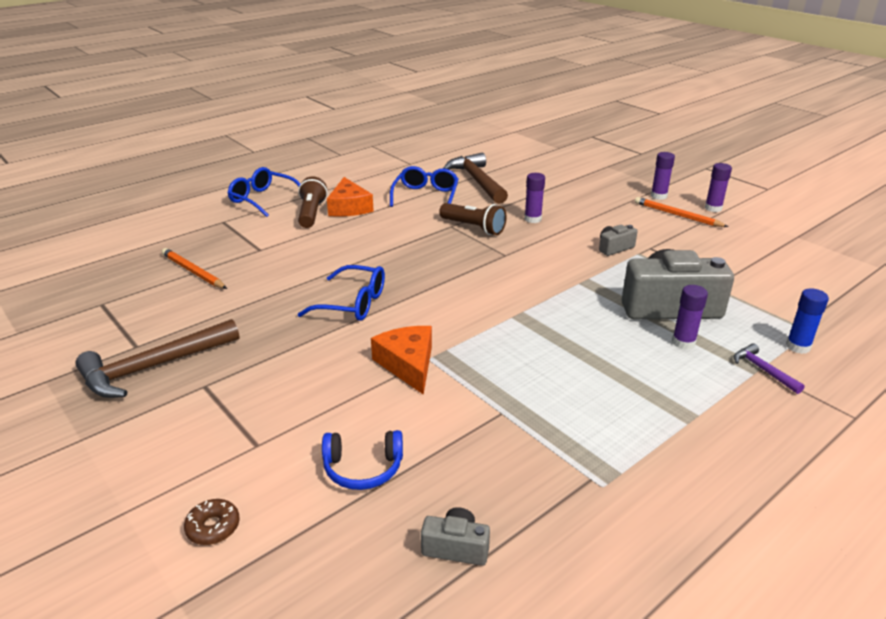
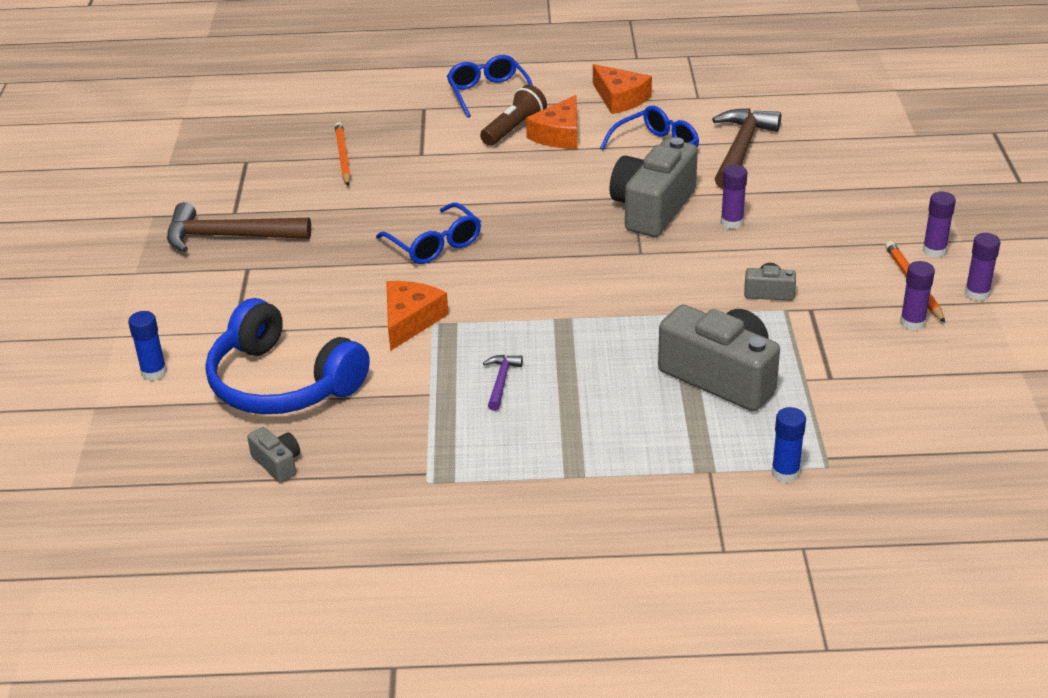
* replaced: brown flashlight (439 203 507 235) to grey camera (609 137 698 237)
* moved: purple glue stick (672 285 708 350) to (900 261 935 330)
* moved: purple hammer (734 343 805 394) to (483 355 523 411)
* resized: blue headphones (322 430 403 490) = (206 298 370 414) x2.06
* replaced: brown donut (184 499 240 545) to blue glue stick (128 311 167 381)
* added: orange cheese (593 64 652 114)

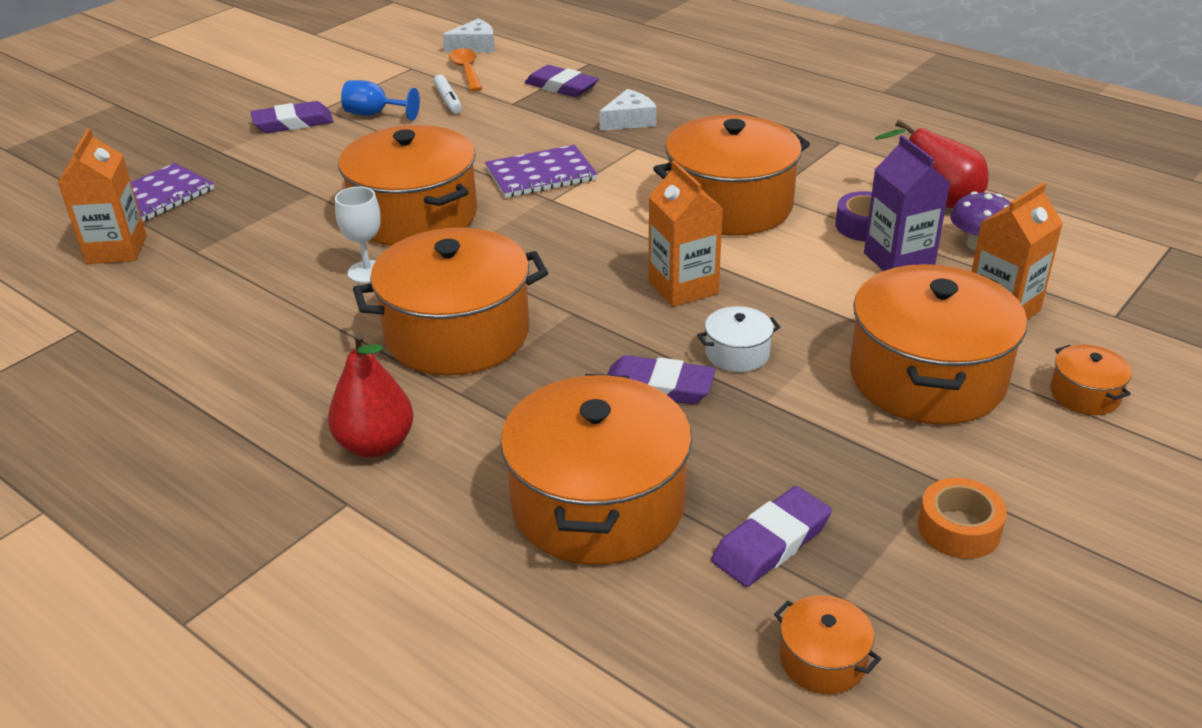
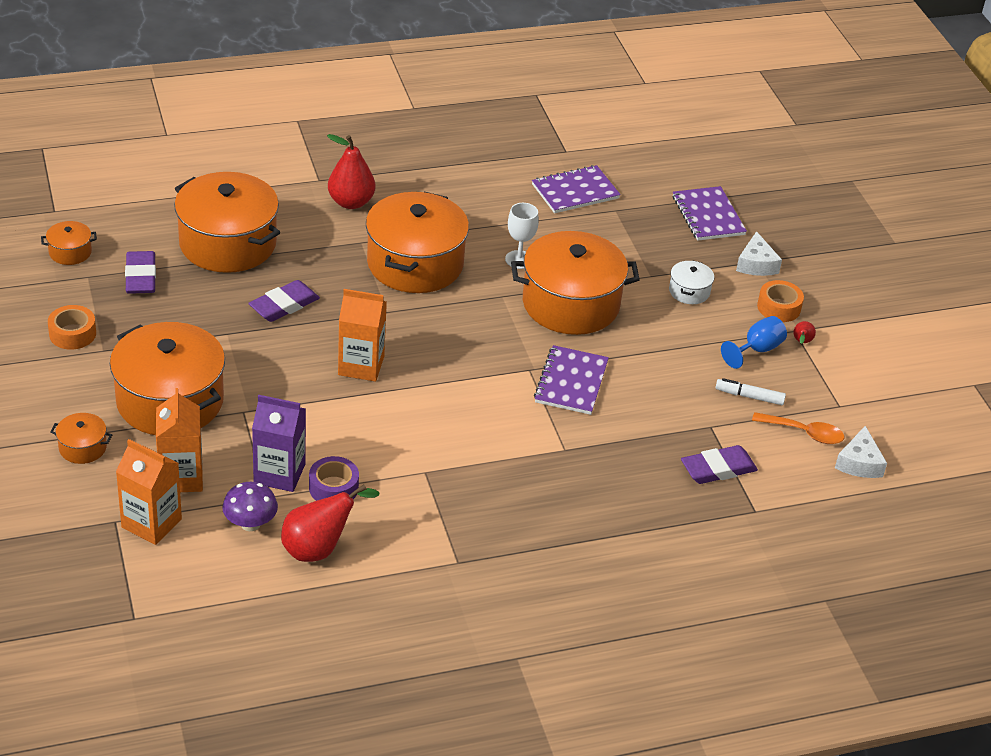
* moved: white cheese (599 89 657 131) to (736 231 782 276)
* replaced: purple eraser (251 101 333 133) to orange tape (757 280 804 322)
* removed: orange pot (653 115 810 236)
* moved: orange carton (58 128 147 264) to (116 439 182 545)
* moved: white pot (697 306 780 372) to (669 260 714 304)
* added: purple notebook (532 165 621 213)
* added: red pear (794 321 816 344)

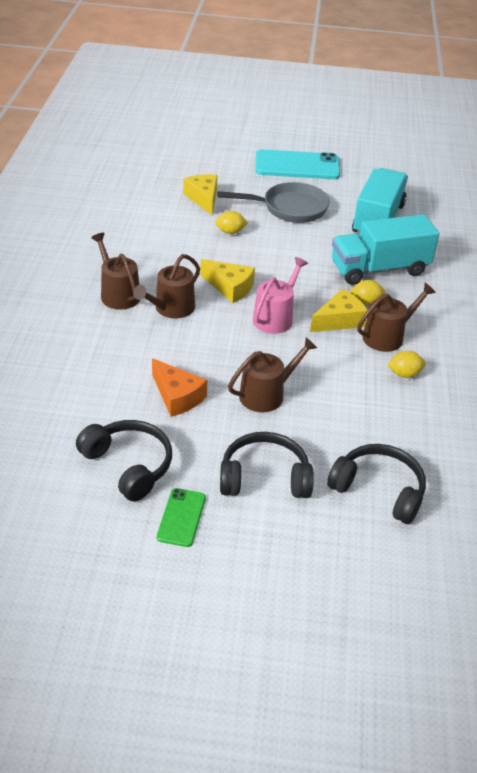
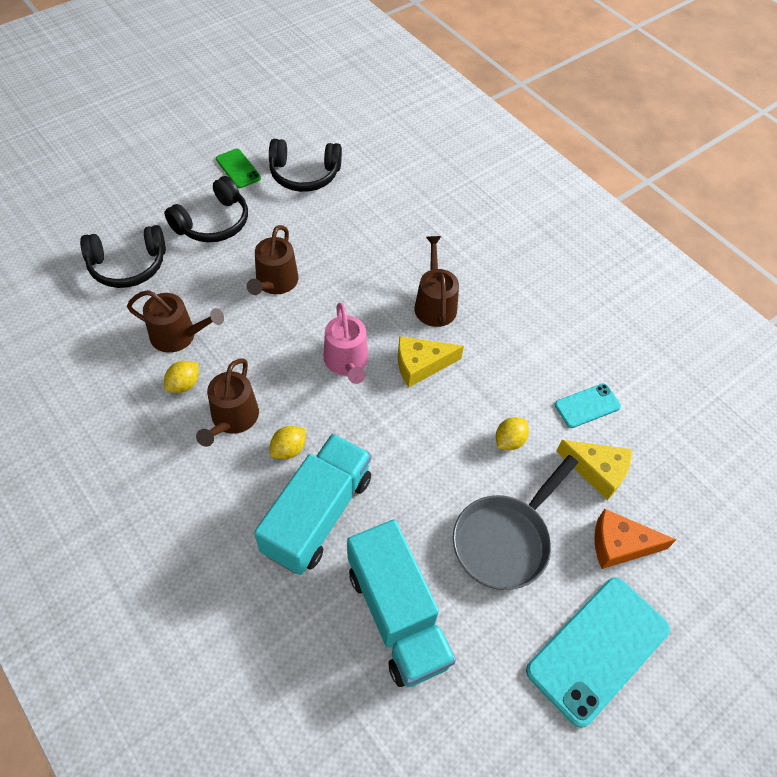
* moved: brown watering can (91 233 140 310) to (127 290 224 353)
* removed: yellow cheese (310 289 367 332)
* moved: orange cheese (152 358 207 417) to (594 509 676 569)
* added: turquoise phone (555 383 621 428)

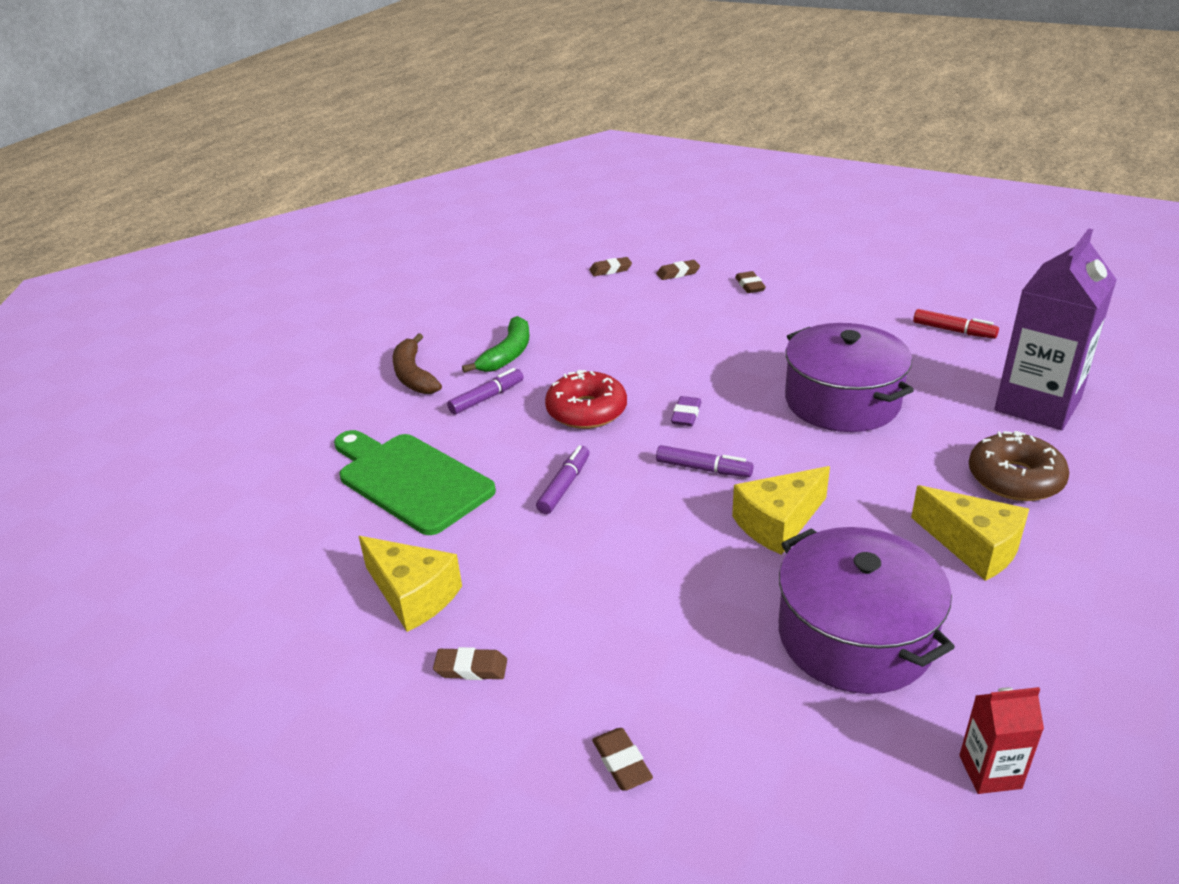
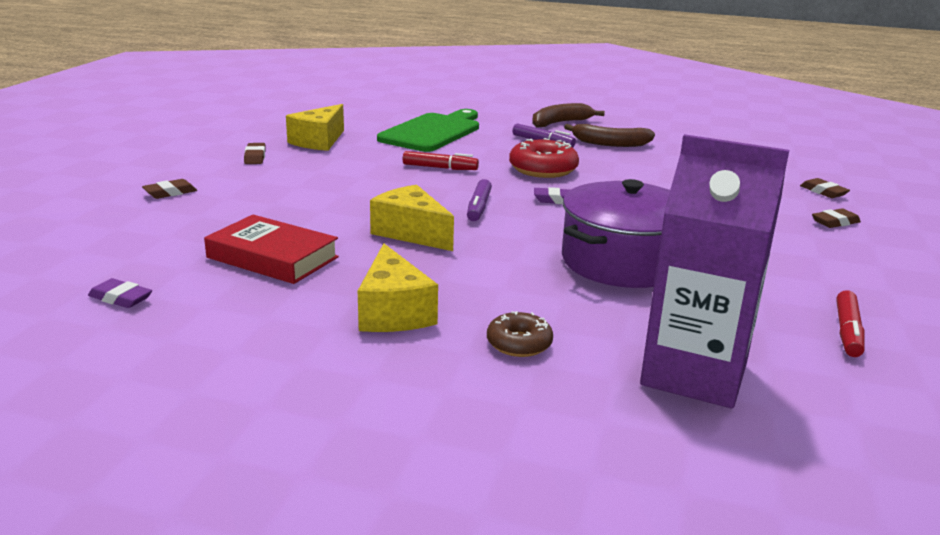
* removed: brown eraser (589 257 632 276)
* recoloured: green banana (462 316 529 373) to brown banana (564 124 655 147)
* resized: brown donut (969 431 1069 501) = (487 311 553 357) x0.61
* recoloured: purple marker (536 445 589 514) to red marker (403 151 479 170)
* turned: yellow cheese (911 485 1029 581) = (358 243 438 332) 45 degrees counterclockwise
* replaced: purple pot (779 527 955 694) to red book (204 215 339 284)
* replaced: red carton (959 687 1044 794) to purple eraser (88 278 152 308)

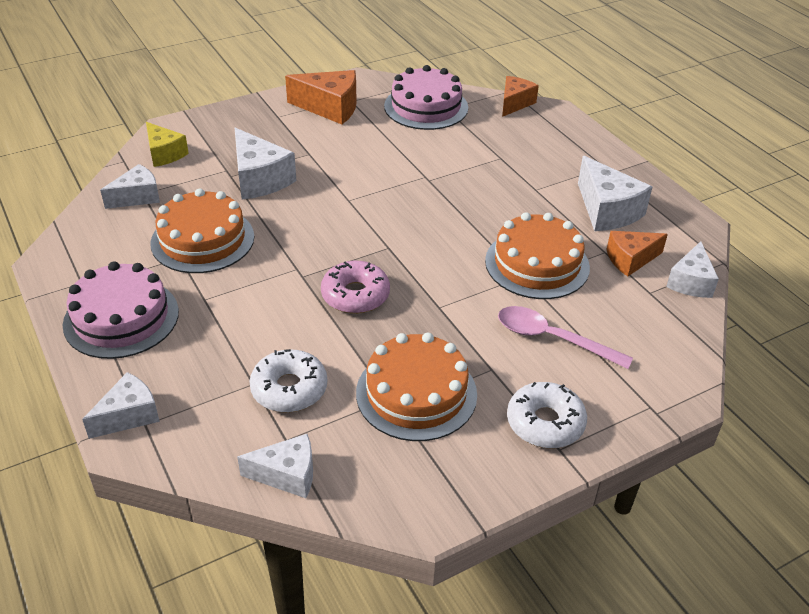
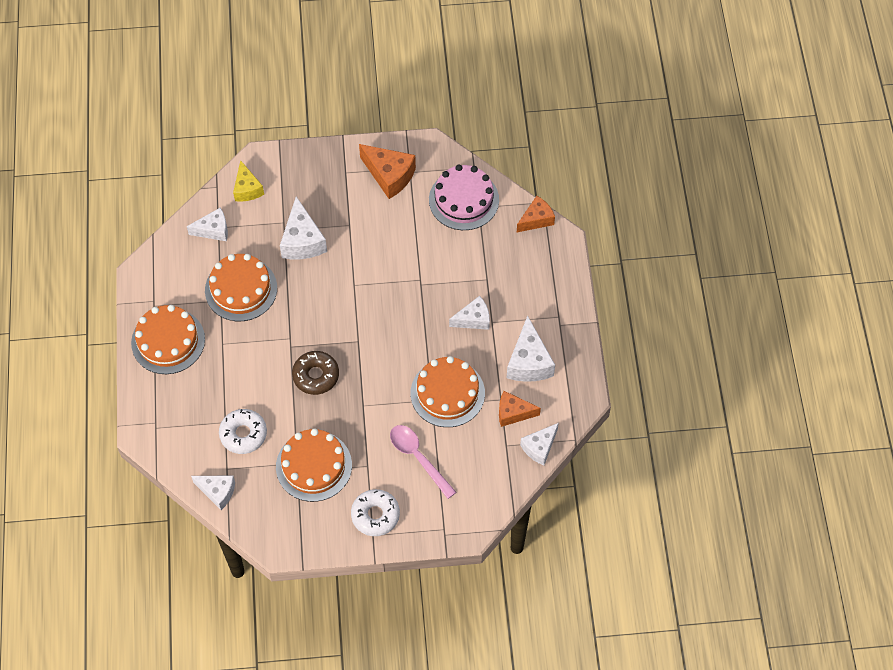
* recoloured: pink cake (62 261 179 359) to orange cake (131 305 205 374)
* recoloured: pink donut (321 261 390 314) to brown donut (292 351 339 395)
* moved: white cheese (82 372 160 439) to (449 296 490 330)

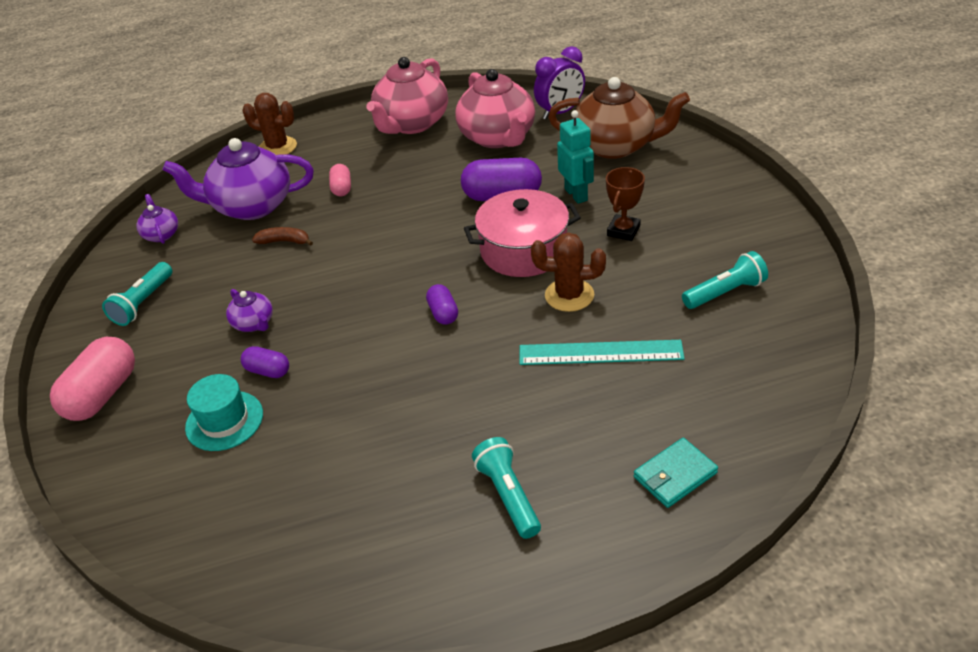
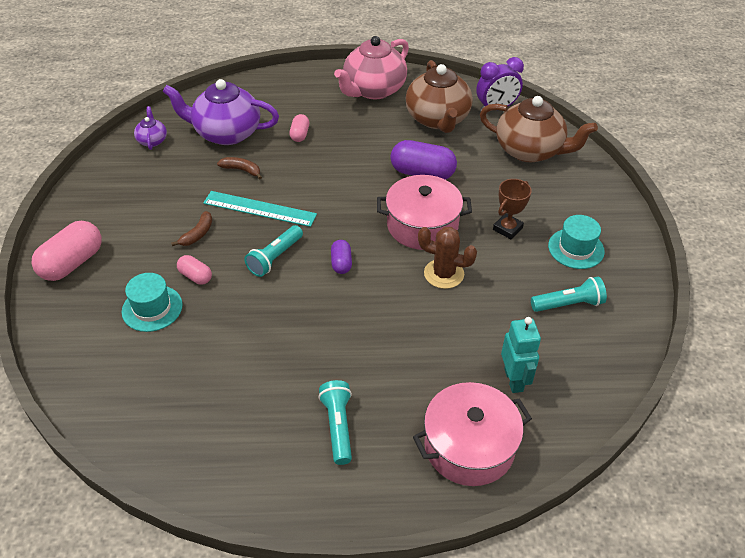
* recoloured: pink teapot (455 69 535 148) to brown teapot (406 60 473 133)
* removed: brown cactus (242 93 297 155)
* moved: turquoise robot (557 110 594 204) to (501 317 541 393)
* moved: turquoise flashlight (102 262 172 326) to (244 225 303 277)
* replaced: purple teapot (226 289 273 332) to brown banana (171 211 212 246)
* moved: turquoise ruler (519 340 685 365) to (203 191 317 227)
* recoloured: purple capsule (241 346 289 378) to pink capsule (177 255 212 285)
* replaced: turquoise wallet (634 438 718 508) to pink pot (413 382 532 486)
* added: turquoise hat (548 215 605 269)

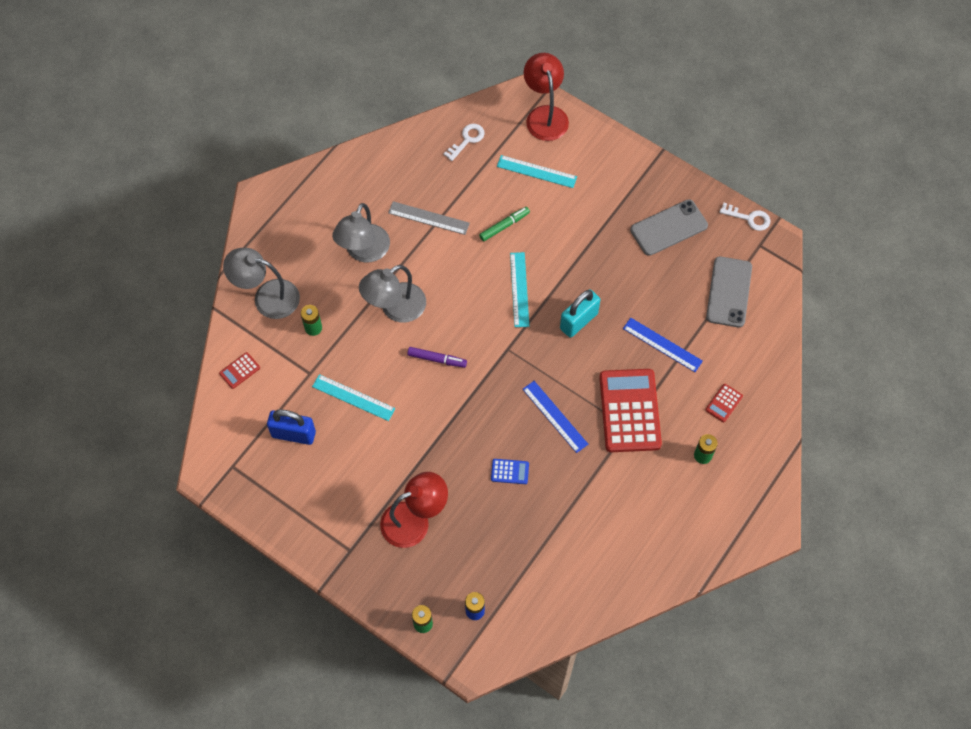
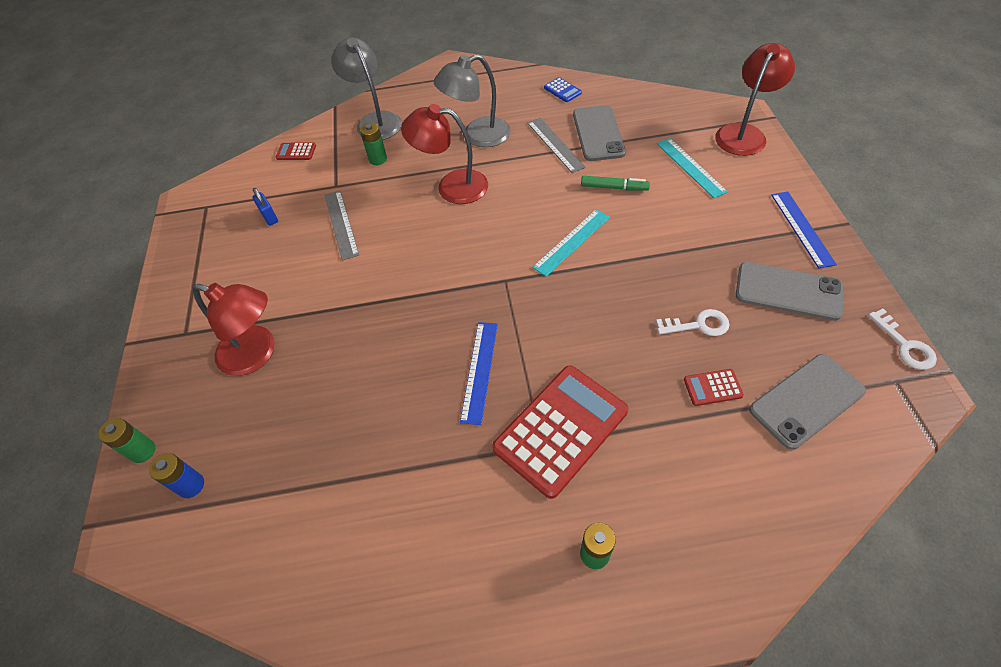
* moved: white key (444 124 485 161) to (656 309 730 336)
* recoloured: grey lamp (359 265 426 323) to red lamp (401 104 488 204)
* removed: turquoise padlock (560 289 600 338)
* moved: blue ruler (623 318 703 372) to (771 191 837 269)
* removed: purple marker (407 347 467 368)
* recoloured: turquoise ruler (312 374 396 421) to grey ruler (324 191 359 261)
* moved: red calculator (705 384 743 422) to (684 369 744 406)
* resized: blue padlock (267 410 316 445) = (252 188 278 226) x0.57
* moved: blue calculator (491 459 529 484) to (544 77 582 102)
* added: grey phone (573 105 626 161)

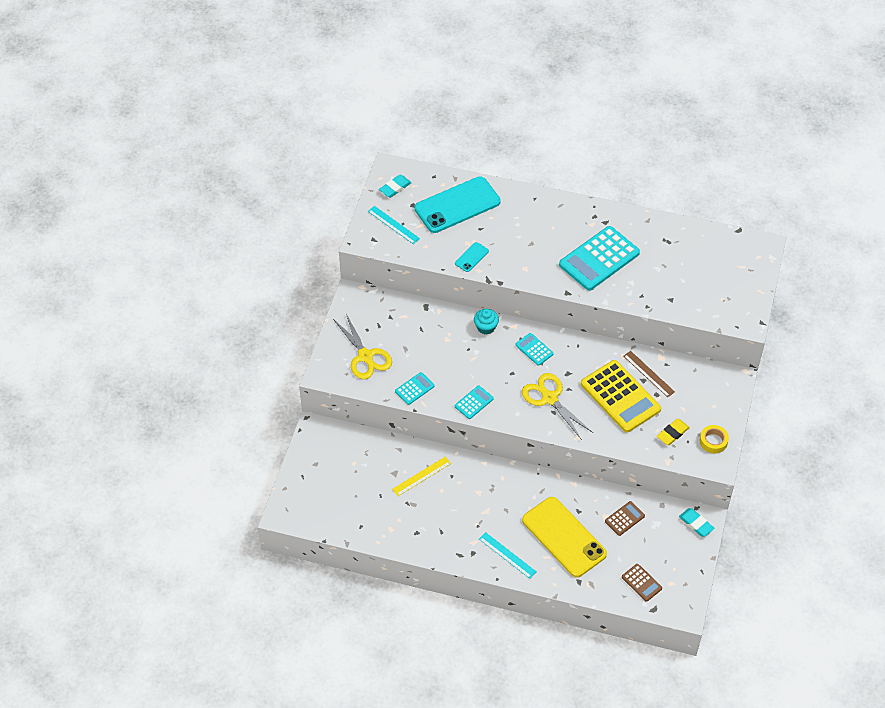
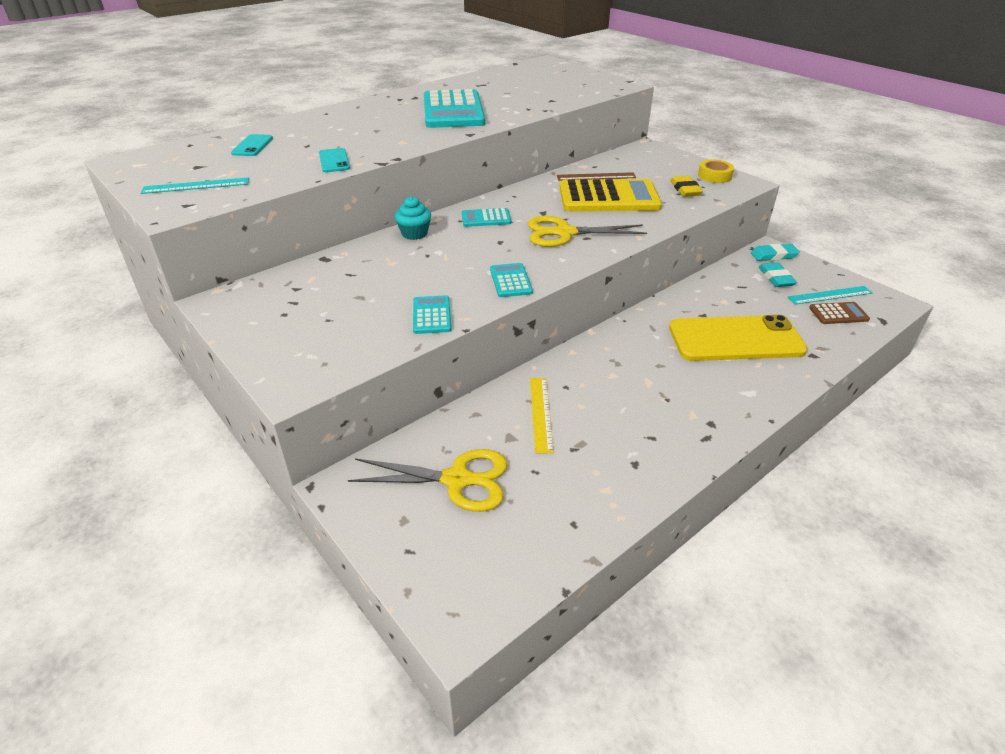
* moved: turquoise eraser (379 175 411 198) to (758 263 797 287)
* resized: turquoise phone (414 176 501 233) = (231 134 273 156) x0.43
* moved: yellow scissors (333 314 392 379) to (348 449 508 512)
* removed: brown calculator (605 501 645 536)
* moved: turquoise ruler (479 532 537 579) to (788 286 873 305)

